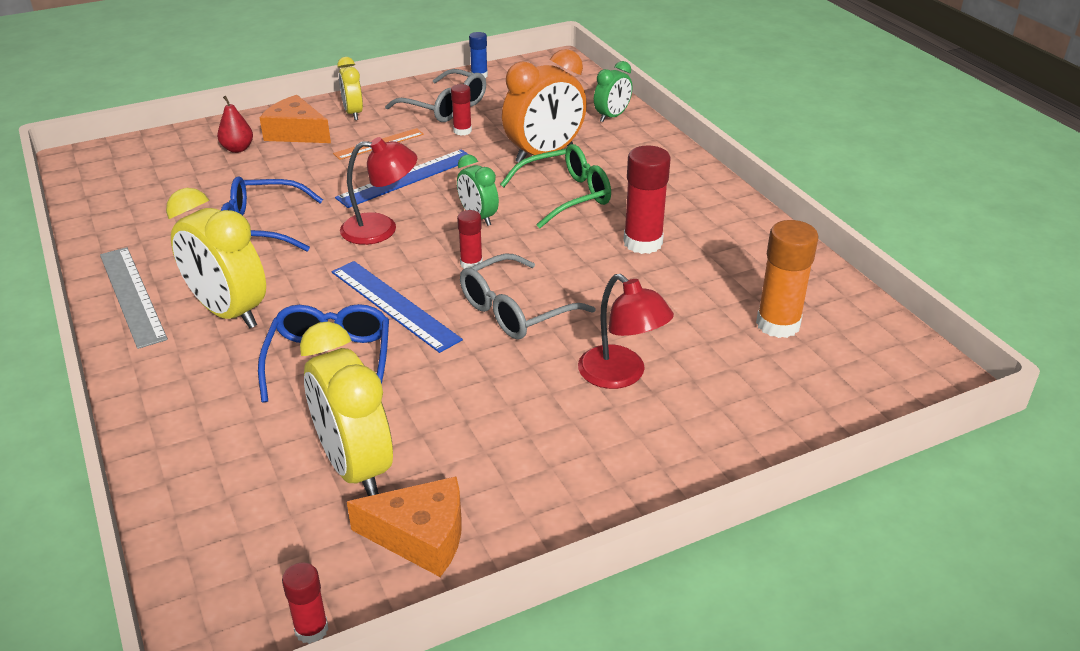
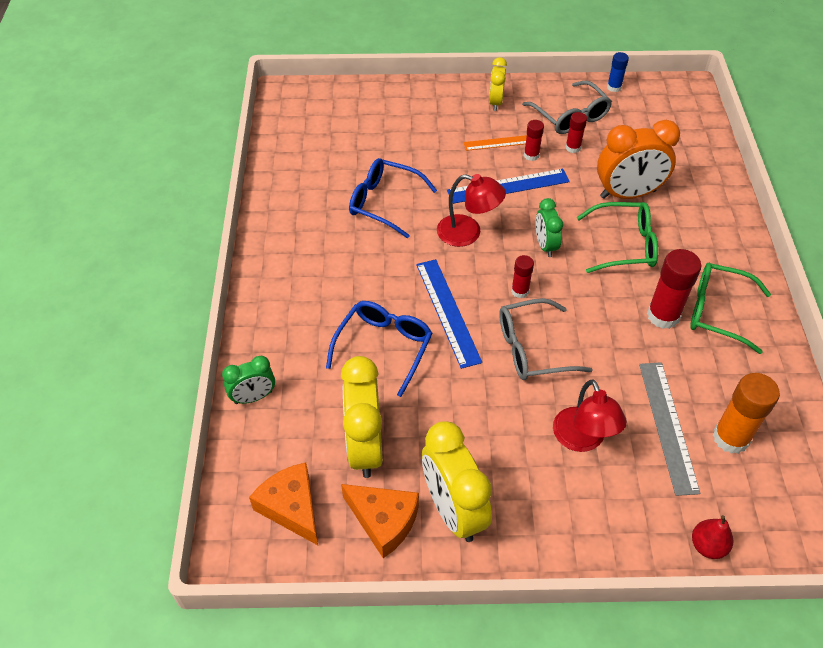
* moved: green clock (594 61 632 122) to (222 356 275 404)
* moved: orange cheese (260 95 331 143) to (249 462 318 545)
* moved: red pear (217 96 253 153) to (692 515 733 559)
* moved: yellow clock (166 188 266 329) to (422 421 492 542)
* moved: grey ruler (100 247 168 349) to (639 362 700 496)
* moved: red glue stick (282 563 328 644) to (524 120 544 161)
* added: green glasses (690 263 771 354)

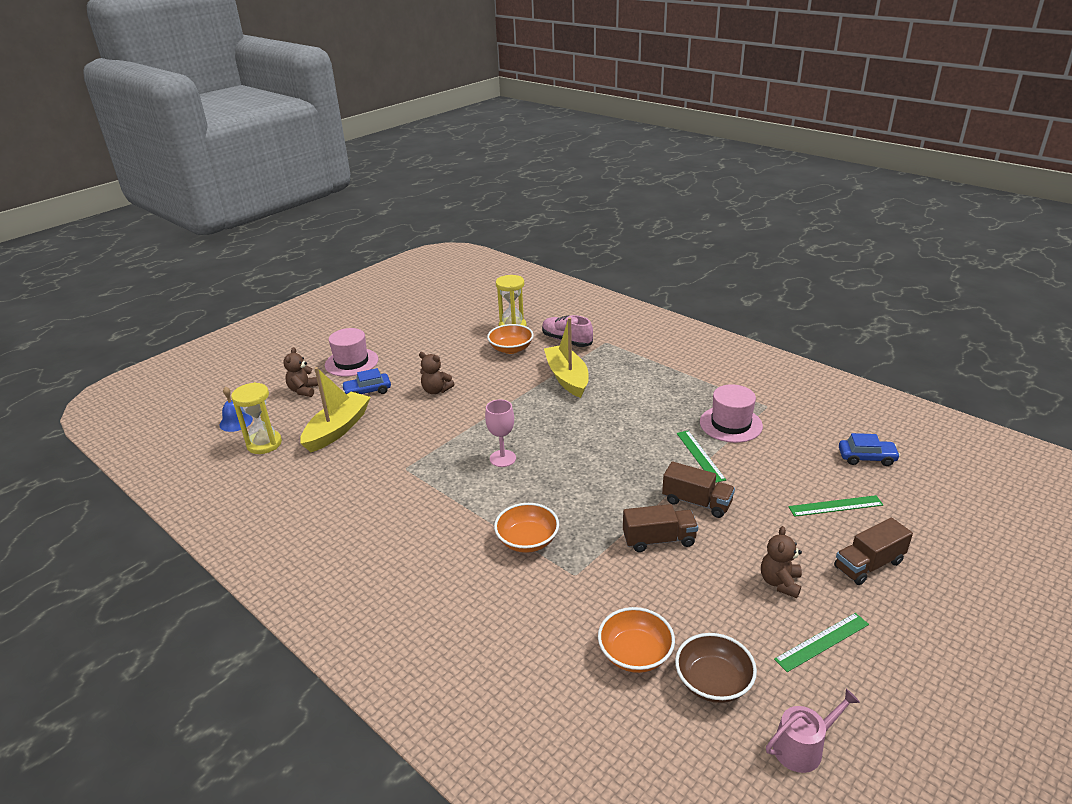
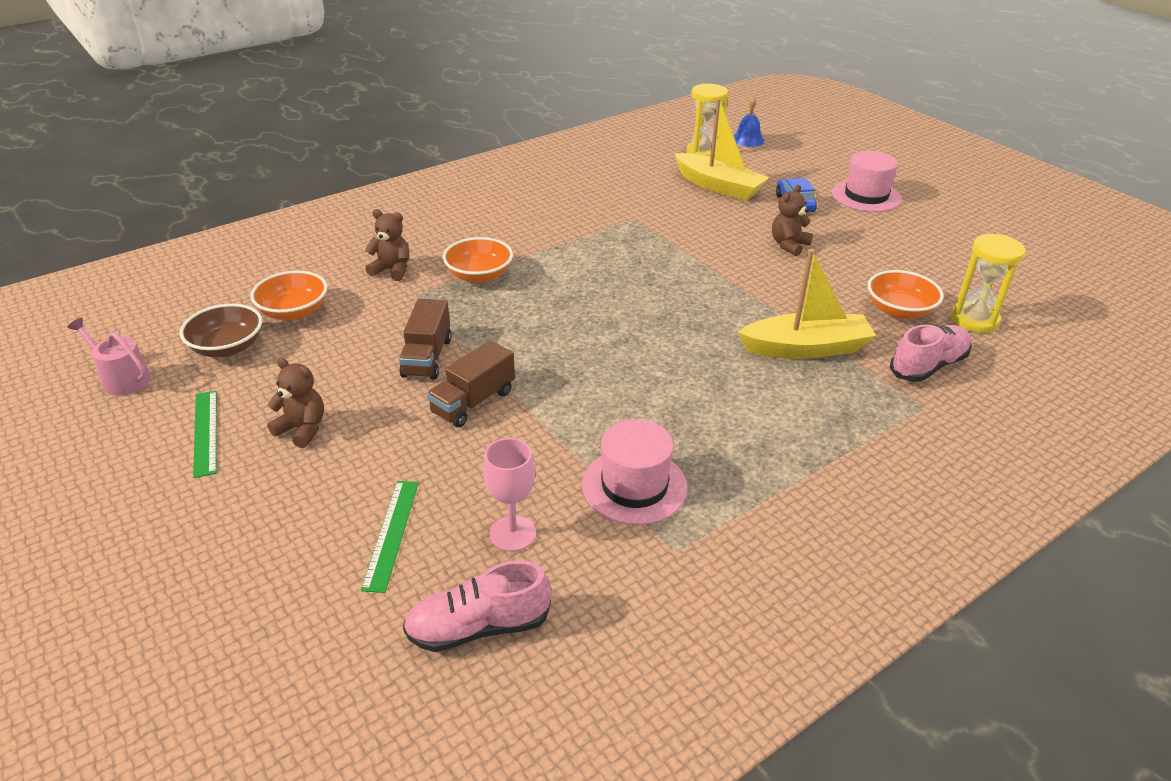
* moved: brown teddy bear (283 347 318 397) to (365 209 409 281)
* moved: pink goblet (485 399 516 467) to (483 438 536 552)
* removed: green ruler (677 431 726 483)
* replaced: blue car (839 433 900 466) to pink shoe (403 560 551 652)
* removed: brown truck (834 517 913 585)
* turned: pink watering can (766 689 860 773) = (67 318 151 396) 135 degrees clockwise

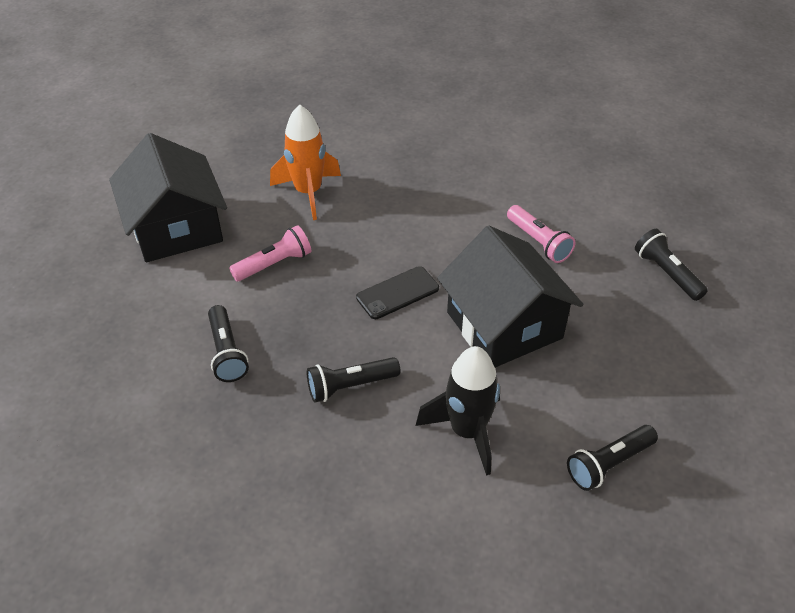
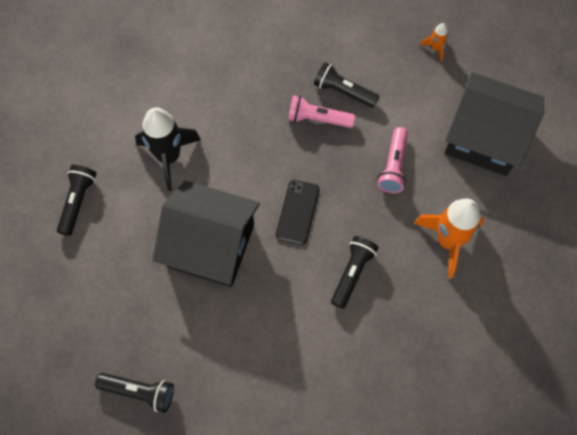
* moved: pink flashlight (507 205 575 263) to (288 95 356 128)
* moved: black flashlight (307 357 400 403) to (331 236 379 309)
* added: orange rocket (420 23 448 62)

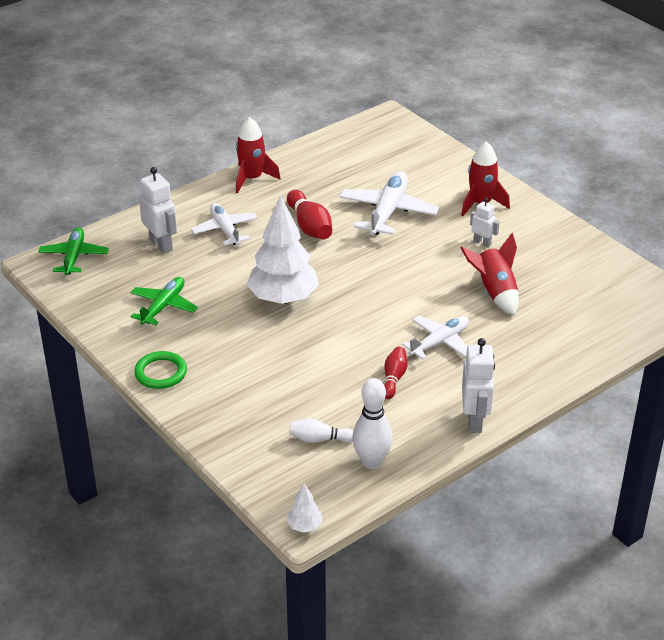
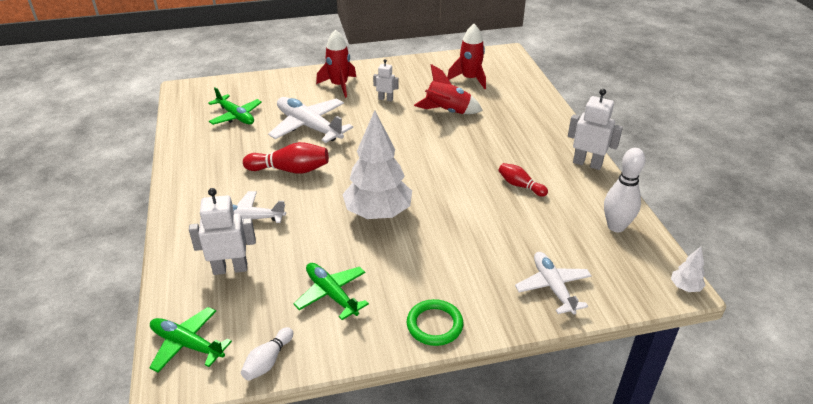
* moved: red rocket (236 117 281 193) to (447 24 486 89)
* turned: white robot (470 198 499 247) = (373 59 399 102) 45 degrees clockwise
* moved: white plane (402 316 469 360) to (515 252 592 315)
* moved: white bowling pin (289 418 353 443) to (241 327 293 381)
* added: green plane (208 87 262 125)

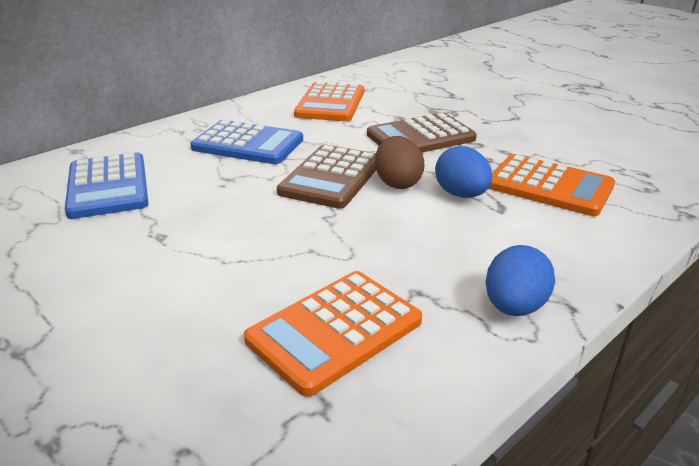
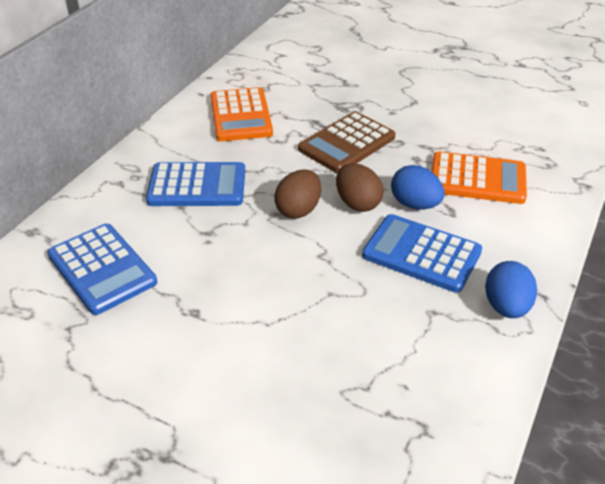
* replaced: brown calculator (277 144 376 209) to brown egg (274 169 321 219)
* removed: orange calculator (244 271 422 397)
* added: blue calculator (362 214 482 293)

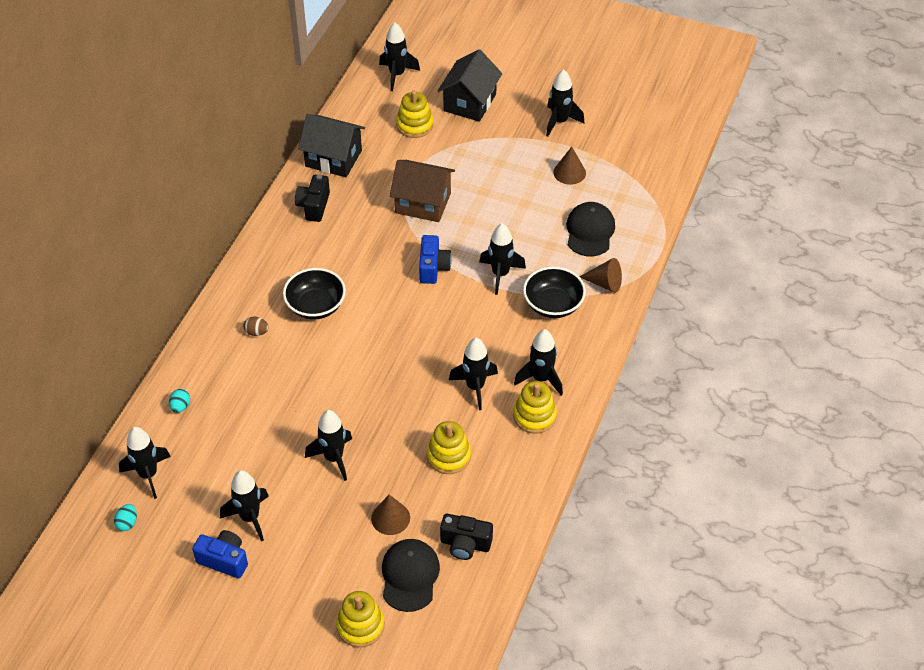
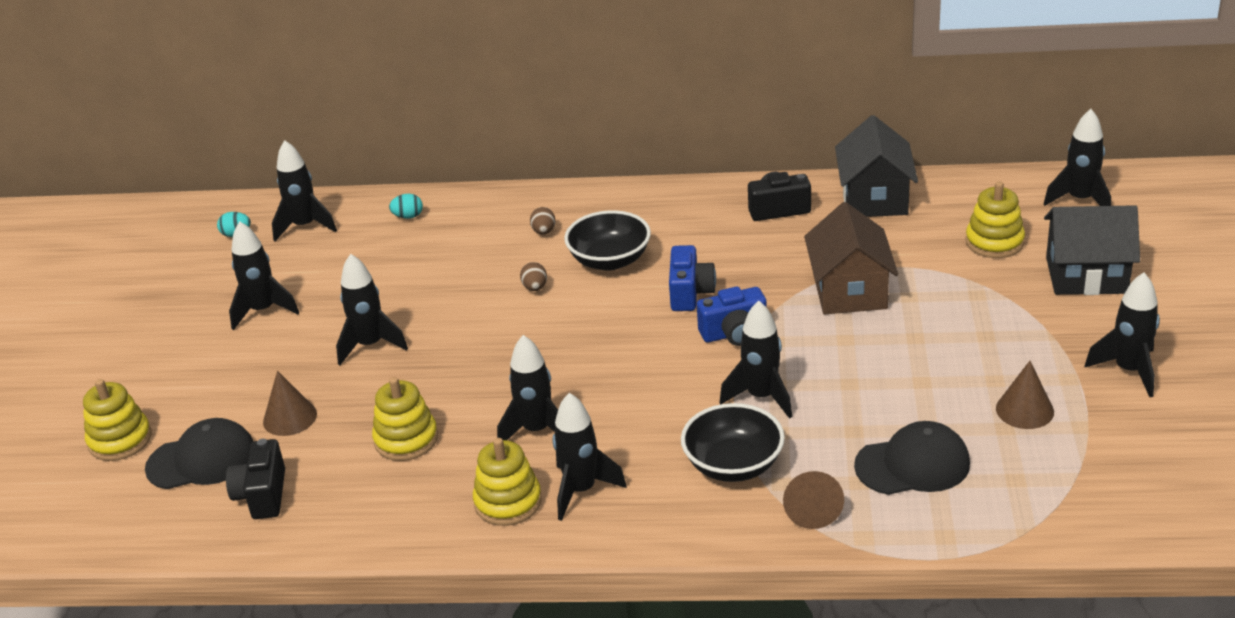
* moved: blue camera (192 530 248 578) to (669 245 716 311)
* added: brown egg (520 262 547 291)

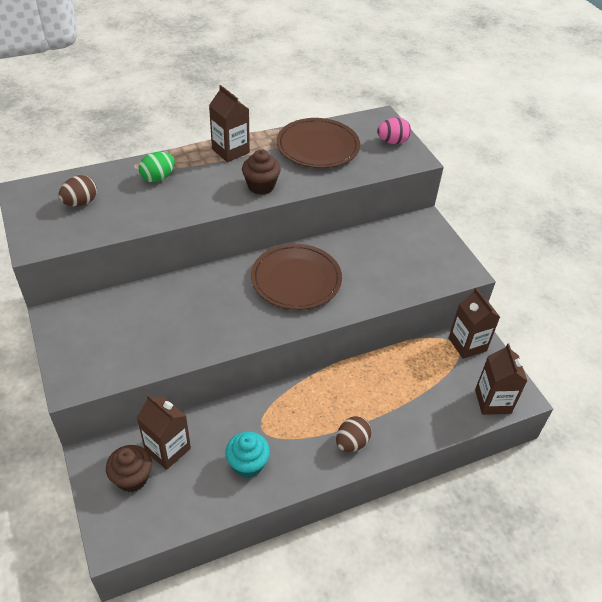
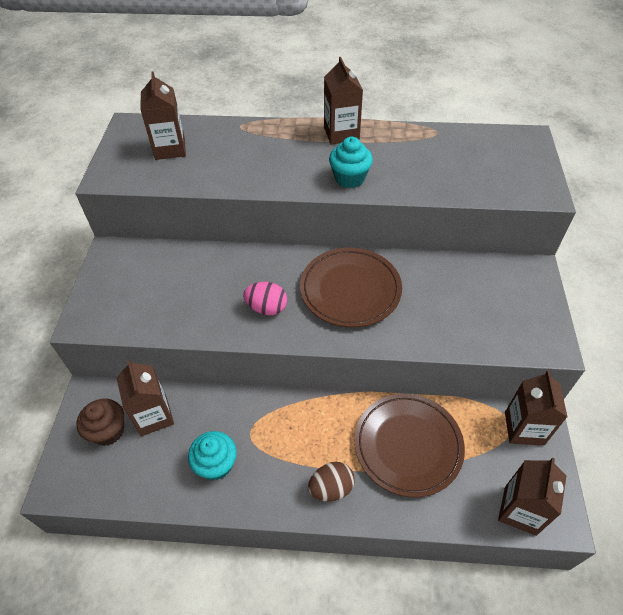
* moved: pink egg (377 117 411 144) to (243 282 287 315)
* moved: brown plate (277 118 360 168) to (354 393 465 497)
* recoloured: brown cupcake (242 149 281 195) to turquoise cupcake (329 137 373 188)
* removed: green egg (139 152 175 182)
* replaced: brown egg (59 175 97 207) to brown carton (140 71 186 160)

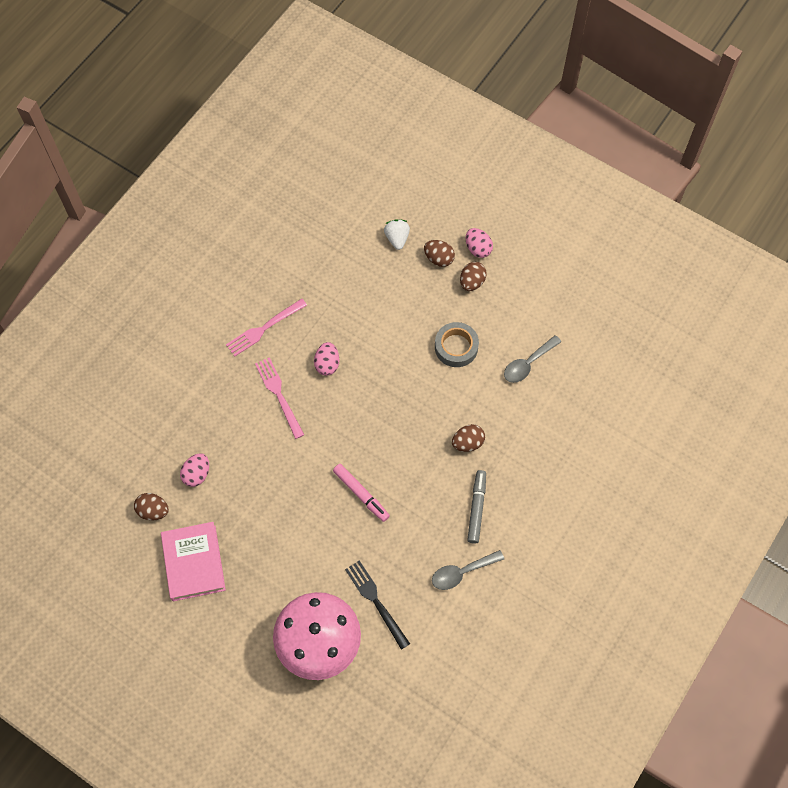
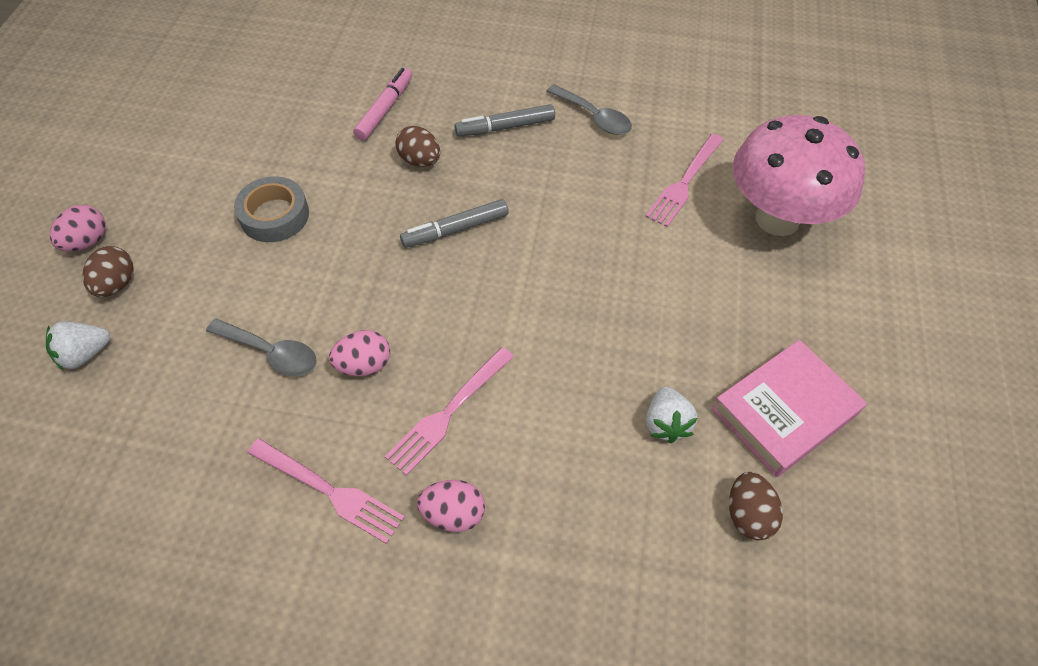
* removed: brown egg (460 262 487 291)
* moved: grey spoon (504 335 561 383) to (206 319 317 376)
* moved: pink egg (180 454 209 487) to (417 480 485 532)
* moved: pink marker (333 464 390 522) to (353 68 412 141)
* recoloured: black fork (345 560 410 650) to pink fork (645 134 724 227)
* added: grey marker (400 199 509 248)
* added: white strawberry (646 387 697 443)

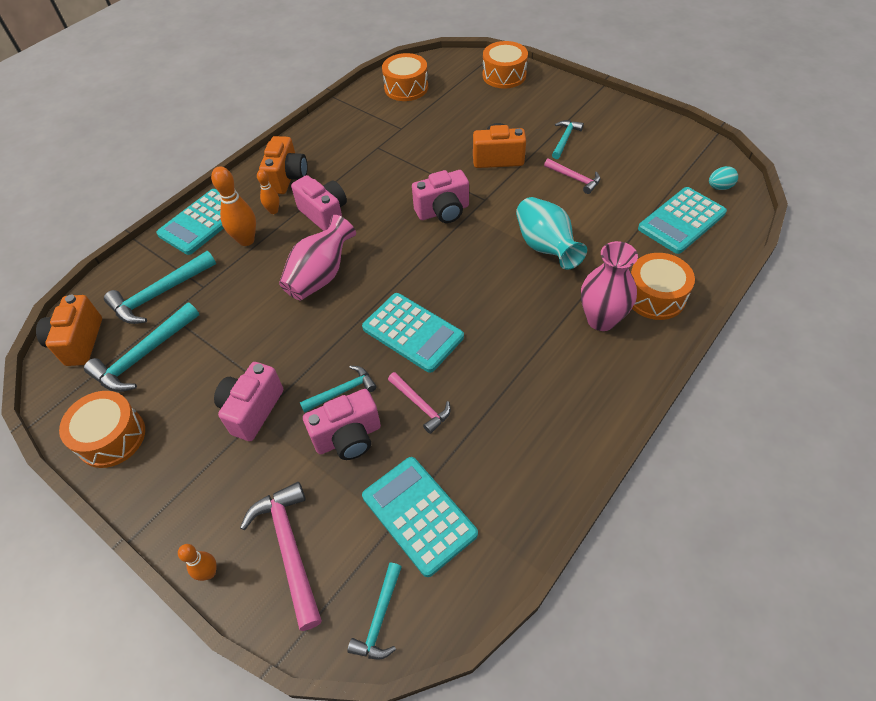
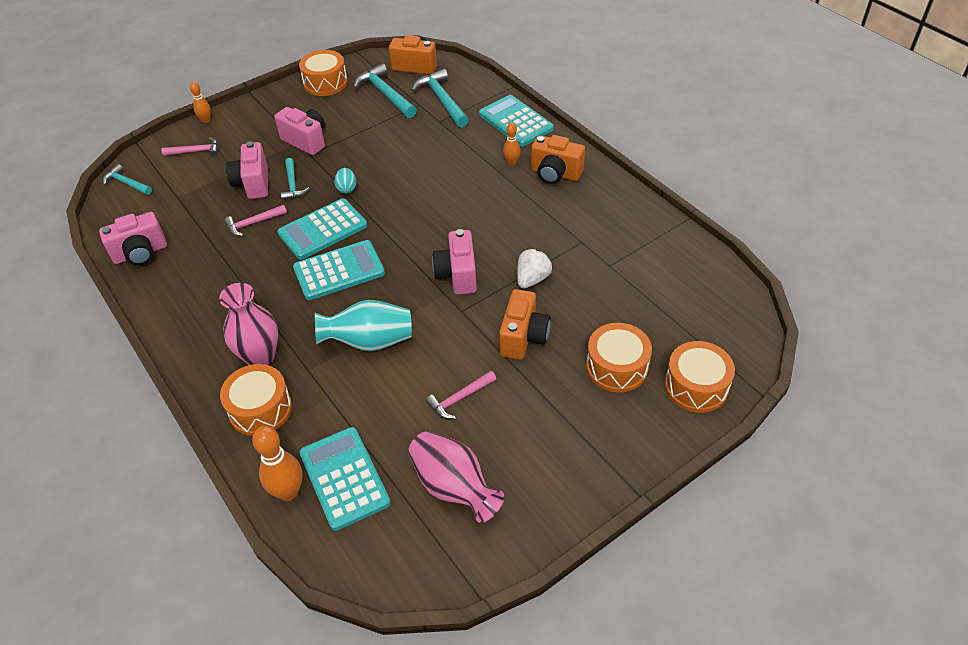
* moved: orange drum (382 53 428 101) to (586 323 652 392)
* removed: turquoise hammer (552 120 584 159)
* moved: orange bowling pin (211 166 256 246) to (252 426 303 501)
* moved: turquoise egg (709 166 738 190) to (334 168 356 194)
* moved: pink camera (291 175 347 231) to (99 212 167 266)
* moved: pink vase (279 215 356 300) to (408 431 504 523)
* moved: turquoise calculator (362 457 478 577) to (293 240 385 300)
* resized: pink hammer (240 482 322 631) = (161 137 218 157) x0.61
* added: white strawberry (517 249 552 288)

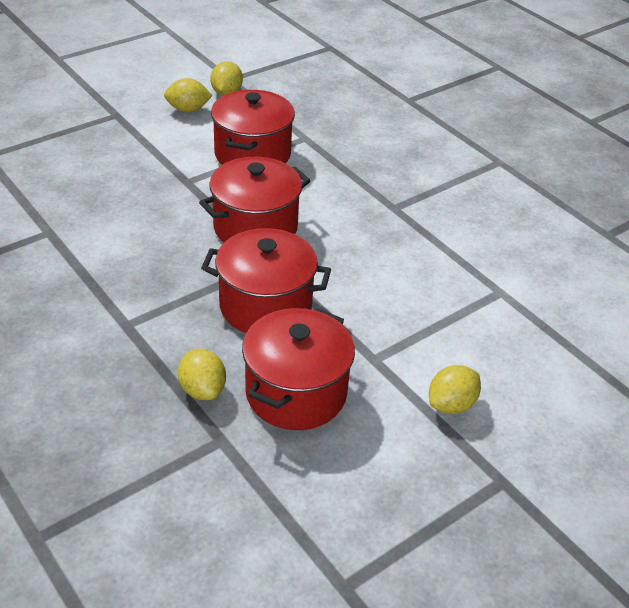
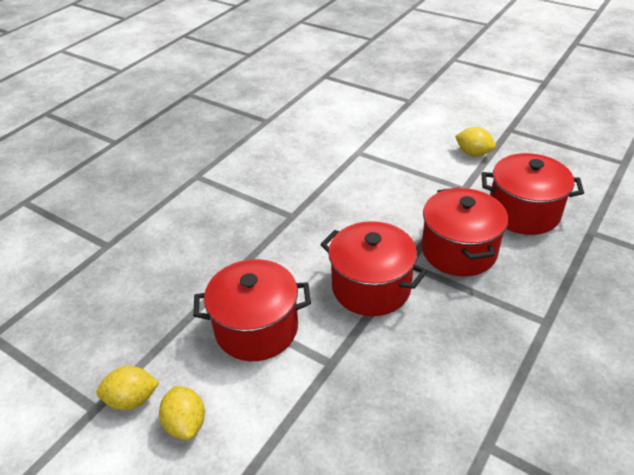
* removed: yellow lemon (178 349 226 400)

